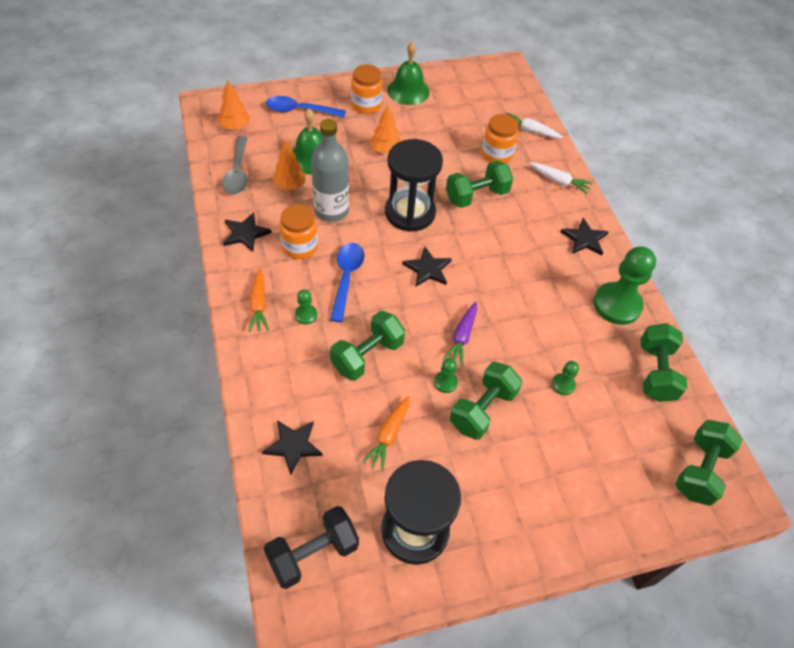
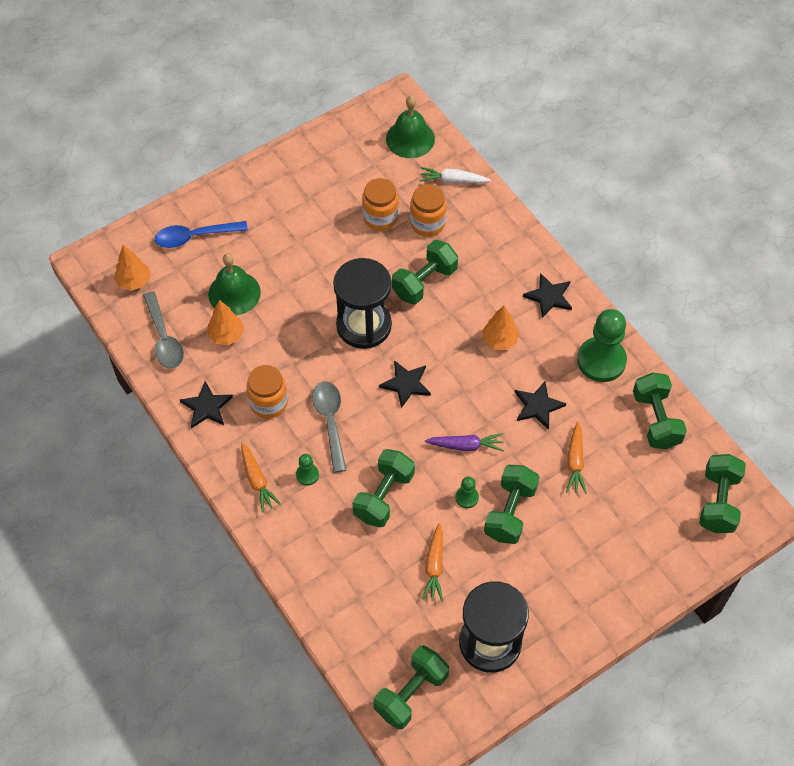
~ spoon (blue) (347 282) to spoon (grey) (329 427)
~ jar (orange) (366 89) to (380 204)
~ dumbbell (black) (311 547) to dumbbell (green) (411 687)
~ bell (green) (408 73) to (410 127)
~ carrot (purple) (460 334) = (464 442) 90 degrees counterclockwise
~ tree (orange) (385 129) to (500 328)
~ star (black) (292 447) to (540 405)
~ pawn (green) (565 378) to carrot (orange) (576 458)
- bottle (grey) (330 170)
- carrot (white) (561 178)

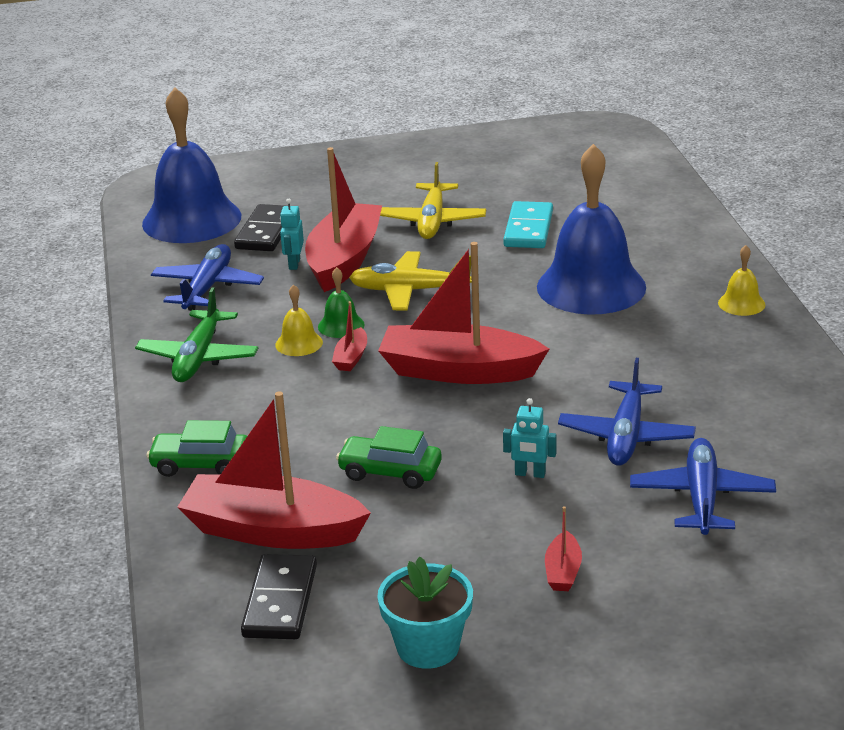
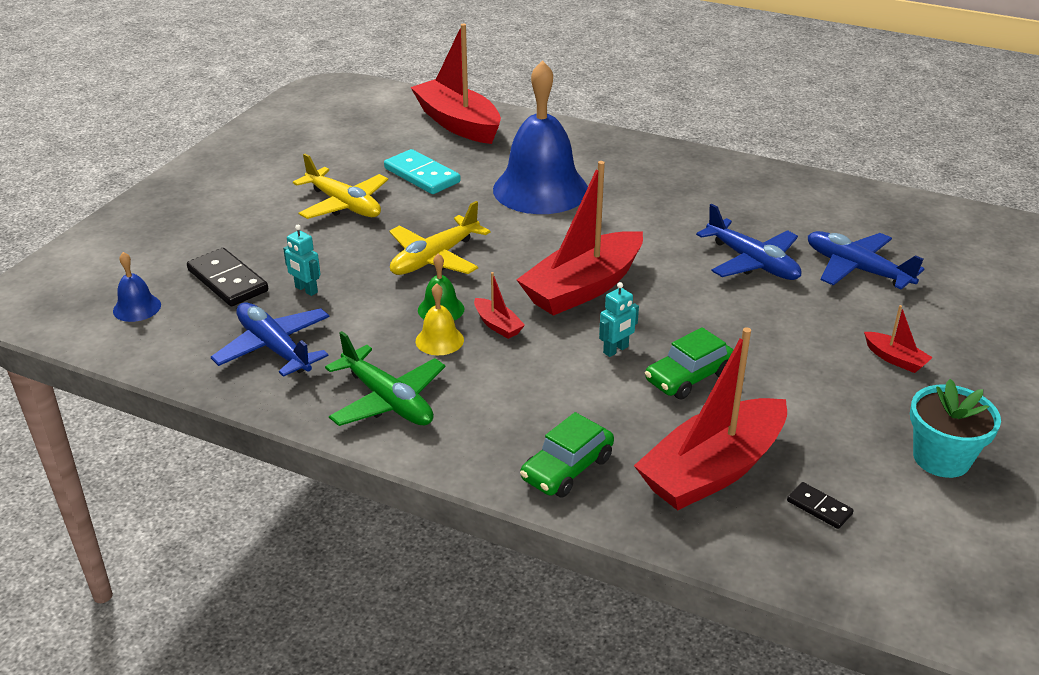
~ bell (blue) (191 165) = (137 287) x0.42
~ boat (red) (343 219) to (456 84)
~ robot (turquoise) (529 438) to (619 319)
~ domino (black) (279 596) = (820 505) x0.53
- bell (yellow) (741 280)

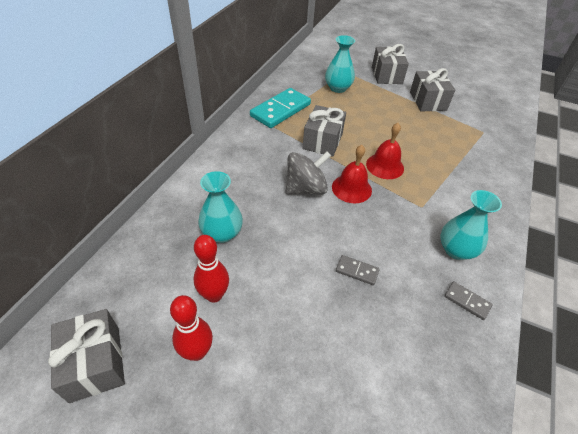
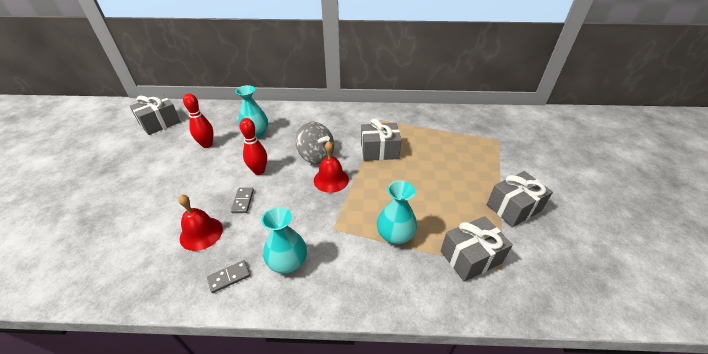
~ bell (red) (385 151) to (200 223)
~ domino (grey) (468 300) = (228 276) 45 degrees clockwise
~ bowling pin (red) (191 328) to (253 146)
~ vase (turquoise) (340 64) to (397 212)
~ gift (grey) (390 64) to (477 249)
- domino (turquoise) (280 108)

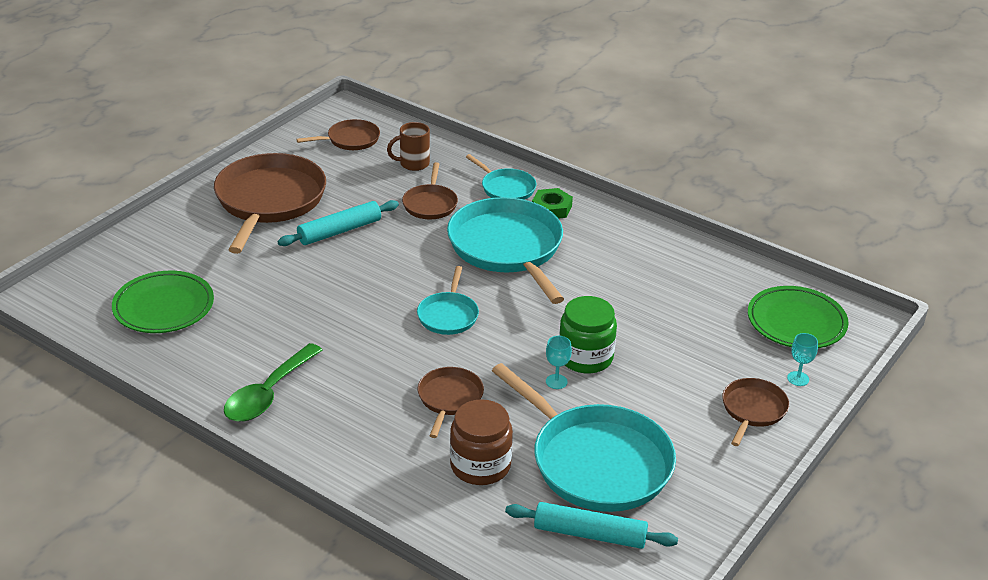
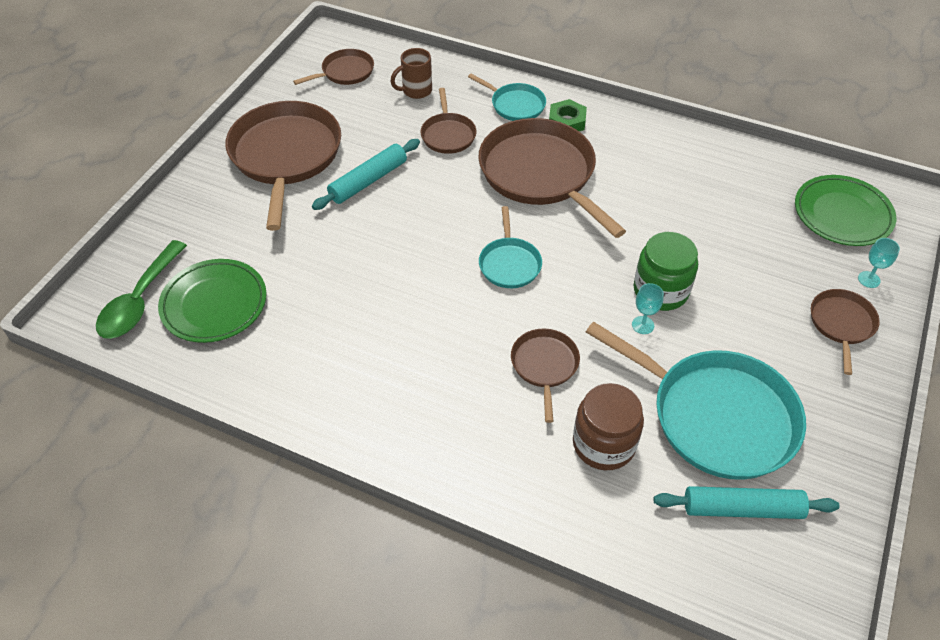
~ spoon (green) (273 382) to (141 289)
~ pan (turquoise) (505 250) to pan (brown) (552 178)

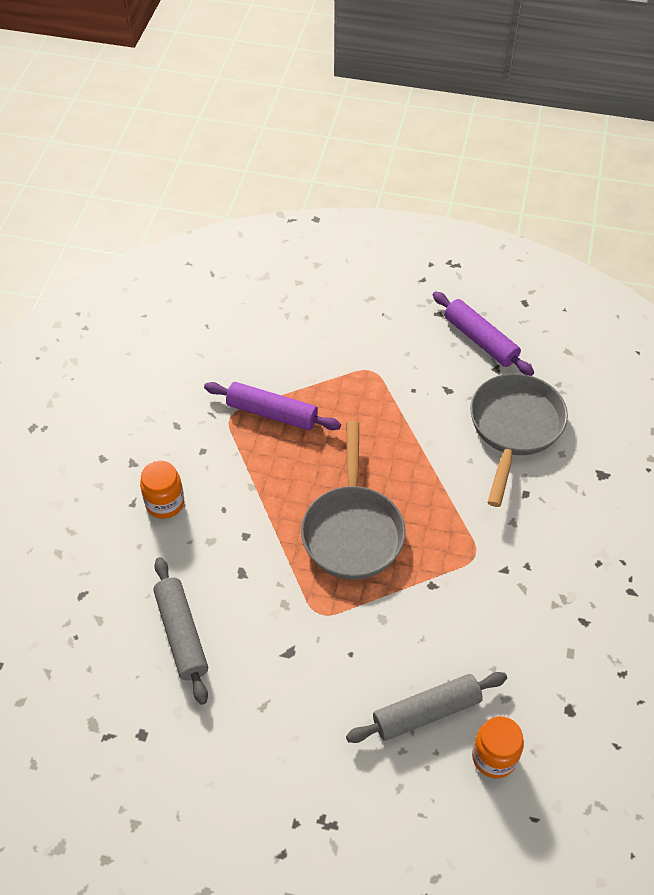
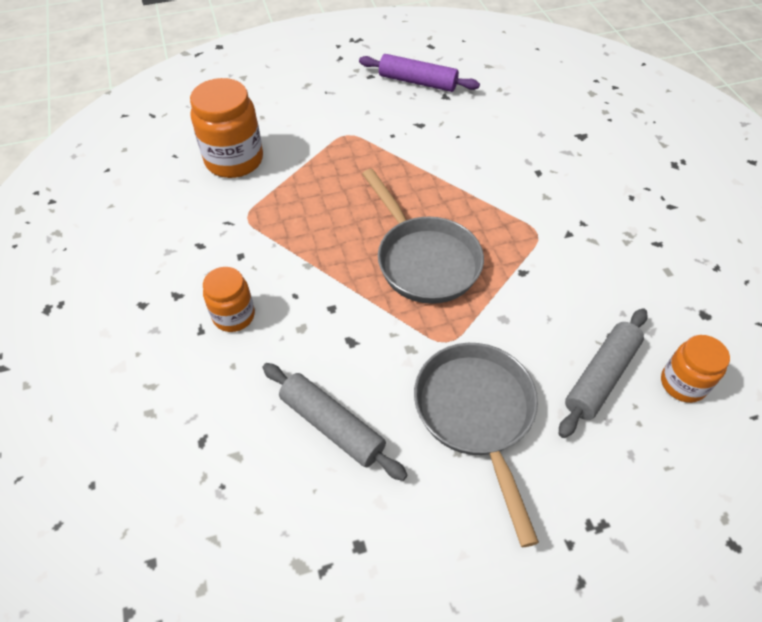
+ jar (orange) (226 128)
~ pan (grey) (519 440) to (476 445)
- rolling pin (purple) (272 406)

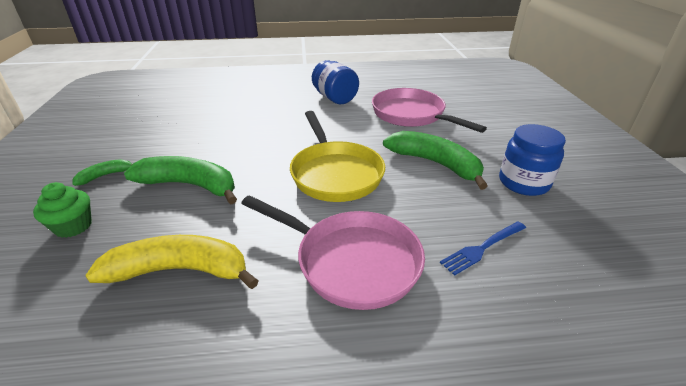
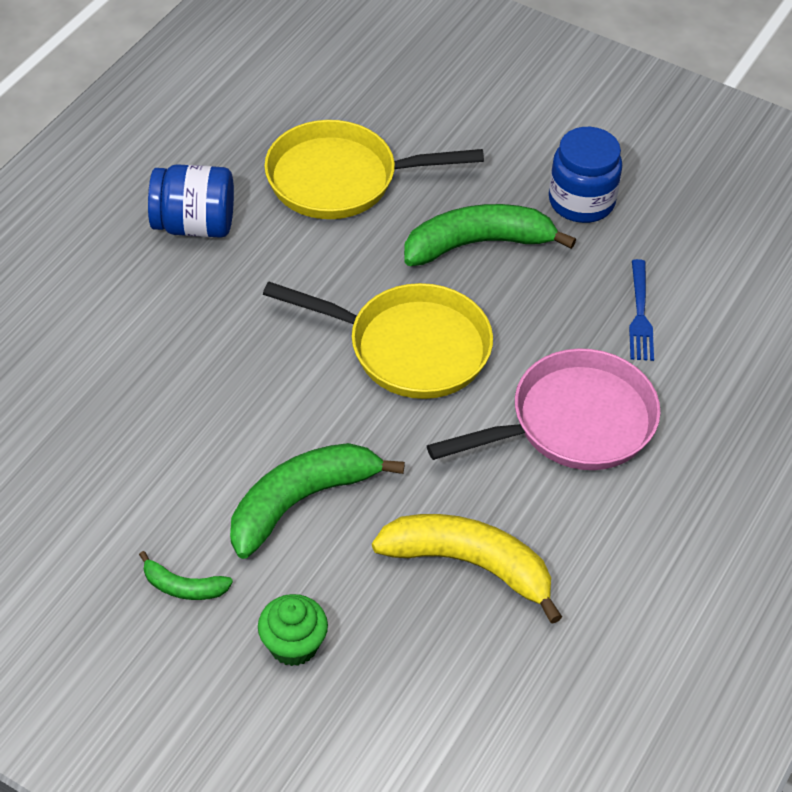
~ banana (green) (102 172) = (186 575) 75 degrees counterclockwise
~ pan (pink) (429 110) to pan (yellow) (374 169)
~ banana (yellow) (172 262) = (467 569) 75 degrees clockwise

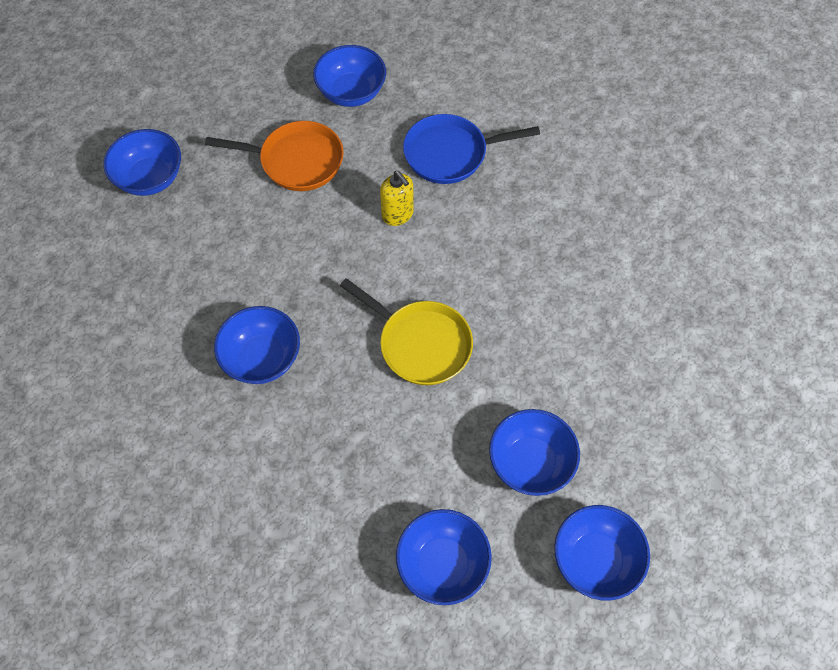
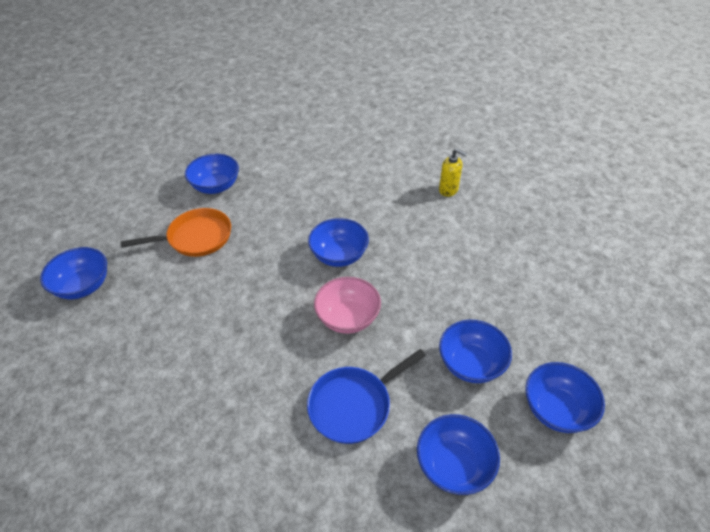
~ pan (blue) (471 149) to (366 396)
~ bowl (blue) (257 345) to (338 242)
~ pan (yellow) (406 331) to bowl (pink) (347 305)
~ soap dispenser (yellow) (397 198) to (453 173)

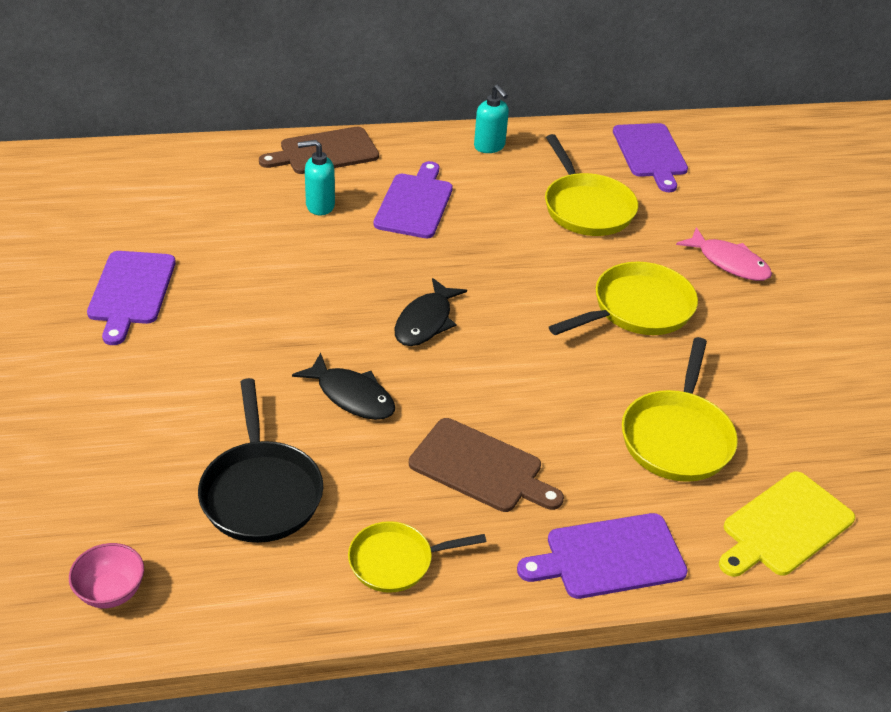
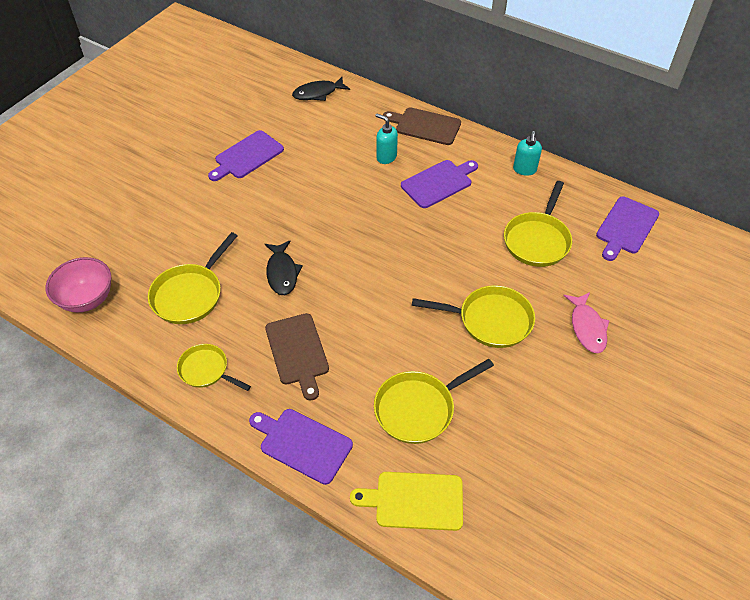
~ bowl (pink) (106 575) = (78 285) x1.60
~ pan (black) (260 460) to pan (yellow) (192 278)
~ fish (black) (431 312) to (321 88)

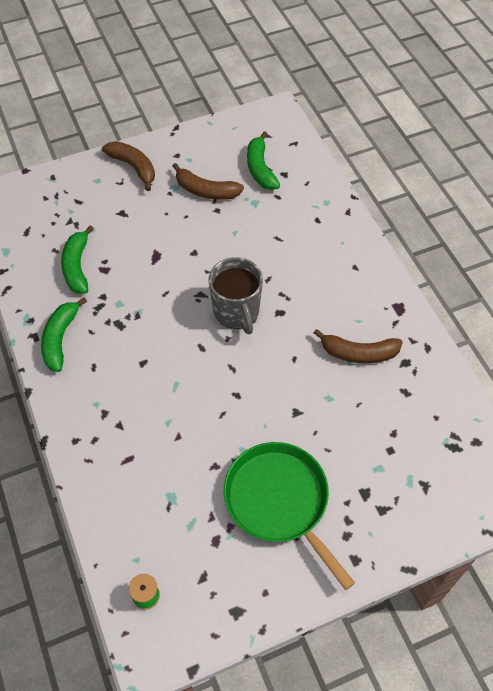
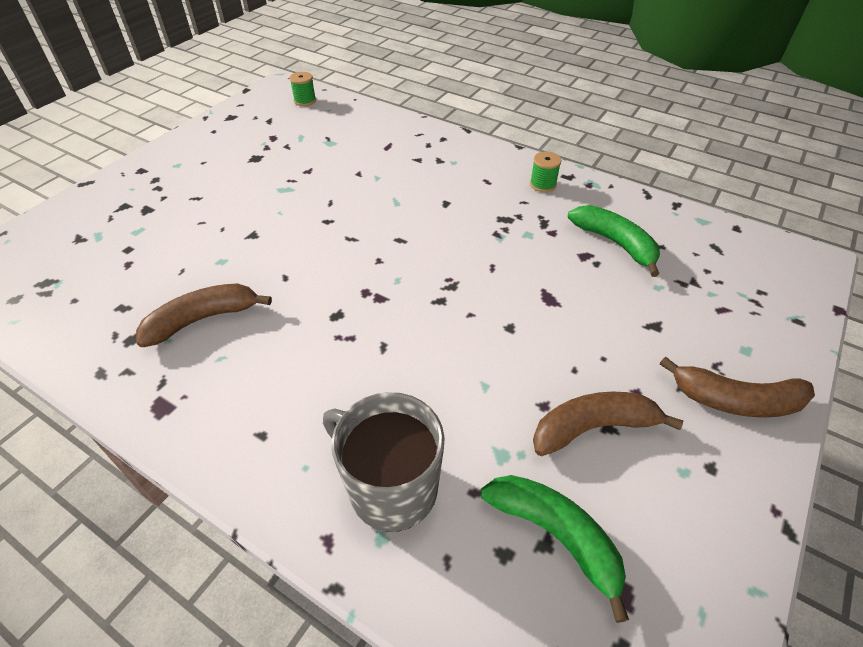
~ mug (grey) (236 295) to (384 462)
~ banana (green) (64 334) to spool (green) (545 171)
- pan (green) (289 516)

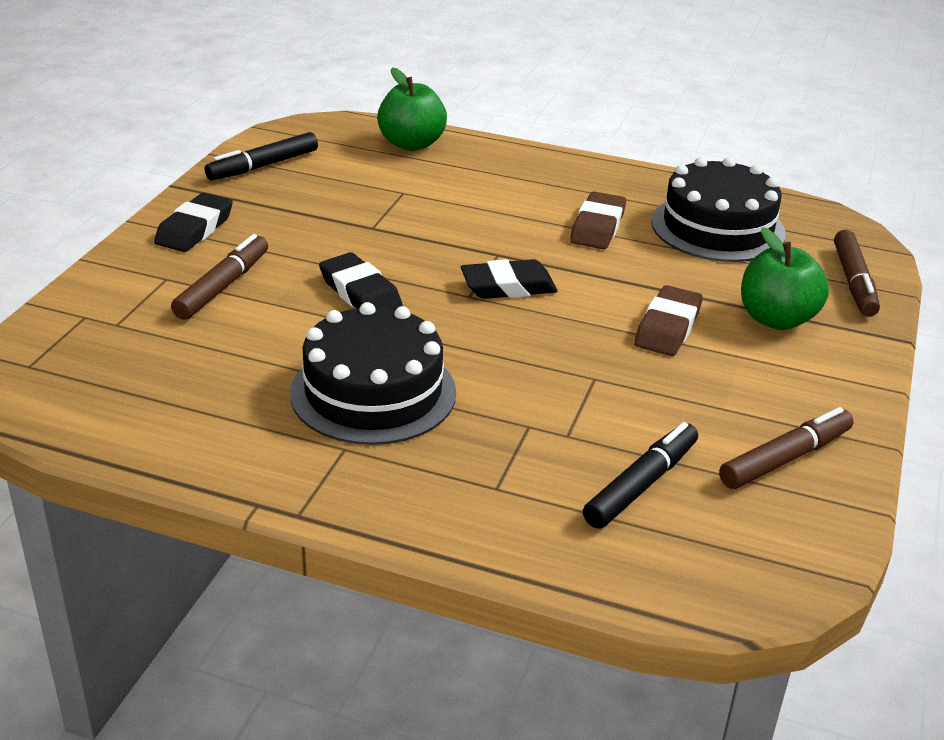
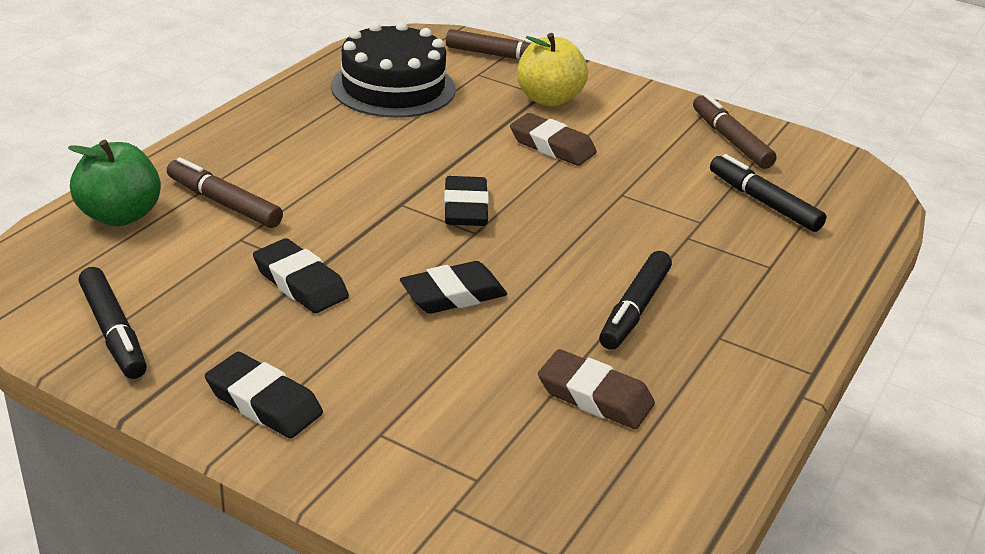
~ marker (brown) (219 277) to (225 192)
+ eraser (black) (301 275)
~ apple (green) (785 278) to apple (yellow) (552 69)
~ eraser (brown) (598 220) to (596 389)
~ cake (black) (373 373) to marker (black) (635 300)

